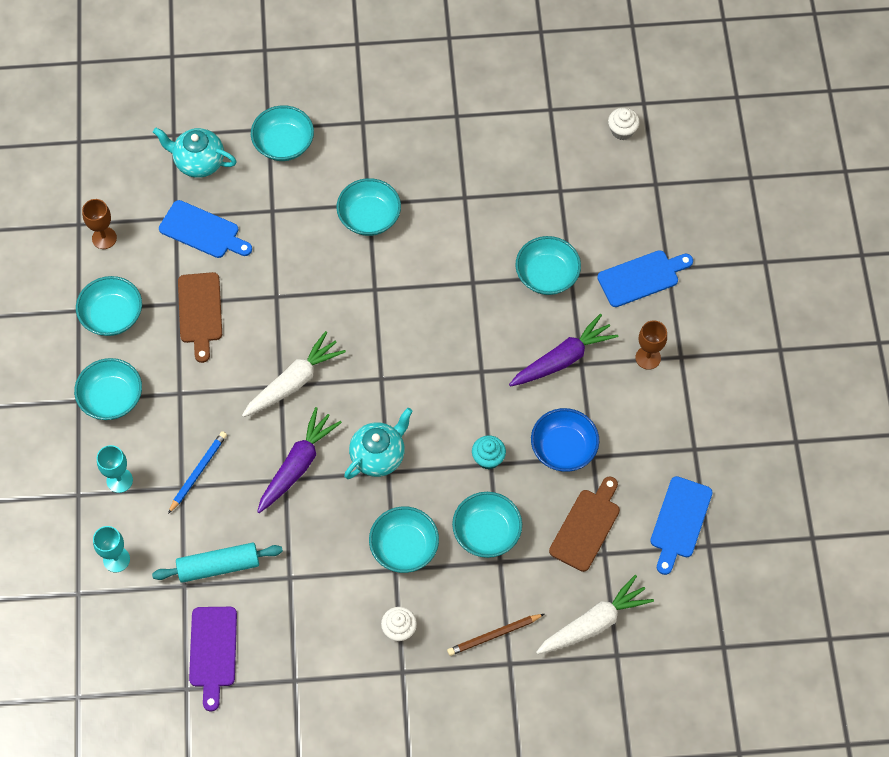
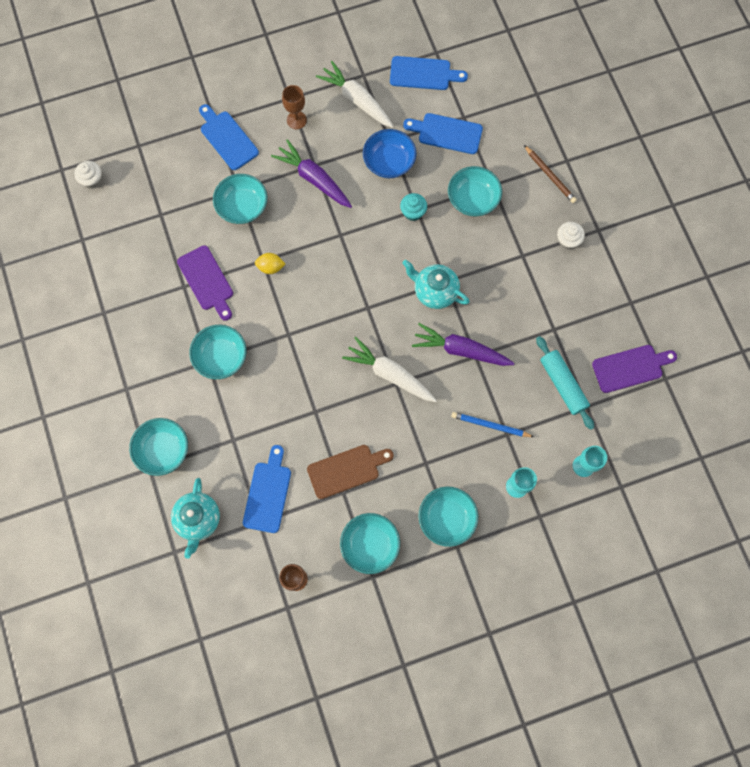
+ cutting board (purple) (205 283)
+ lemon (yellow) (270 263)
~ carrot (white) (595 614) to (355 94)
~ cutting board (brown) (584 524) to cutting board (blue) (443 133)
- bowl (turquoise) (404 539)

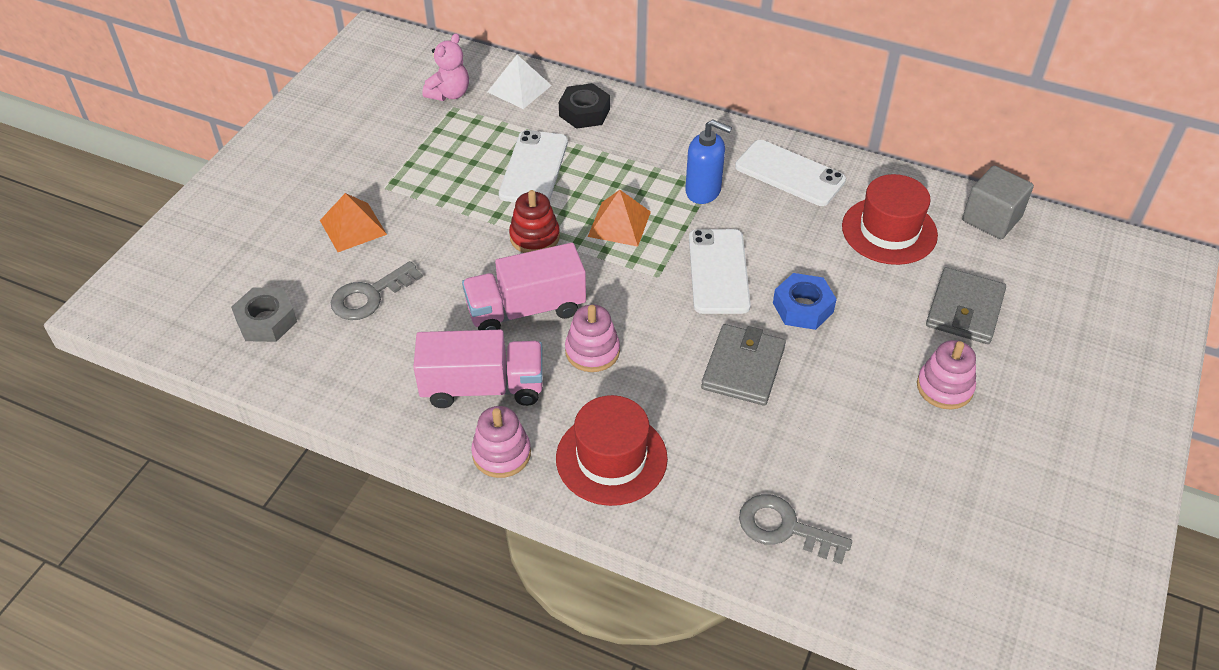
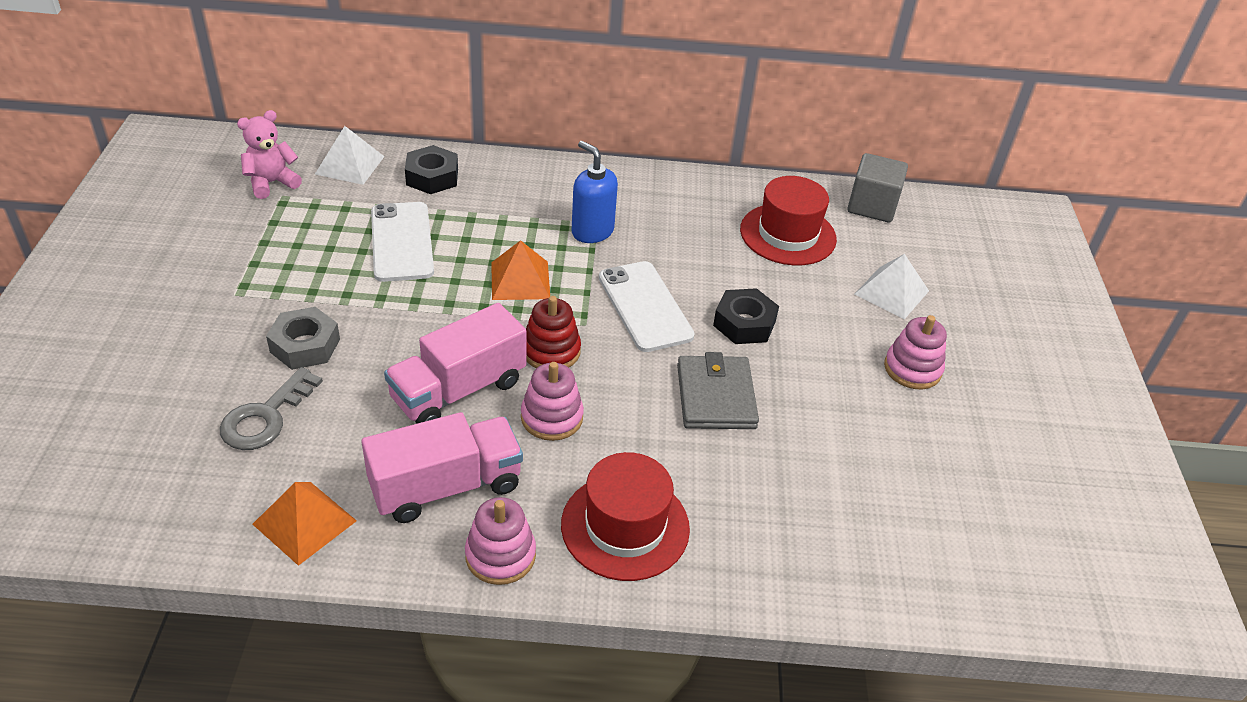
~ teddy bear (pink) (445 67) = (269 154) 135 degrees counterclockwise
~ pyramid (orange) (353 222) to (304 524)
~ nut (grey) (264 314) to (303 338)
~ stacking toy (red) (534 221) to (553 332)
~ soap dispenser (blue) (708 161) = (595 192) 135 degrees counterclockwise
~ nut (blue) (805 301) to nut (black) (746 316)
~ wallet (grey) (966 305) to pyramid (white) (892 286)
- phone (white) (790 173)
- key (grey) (795 529)

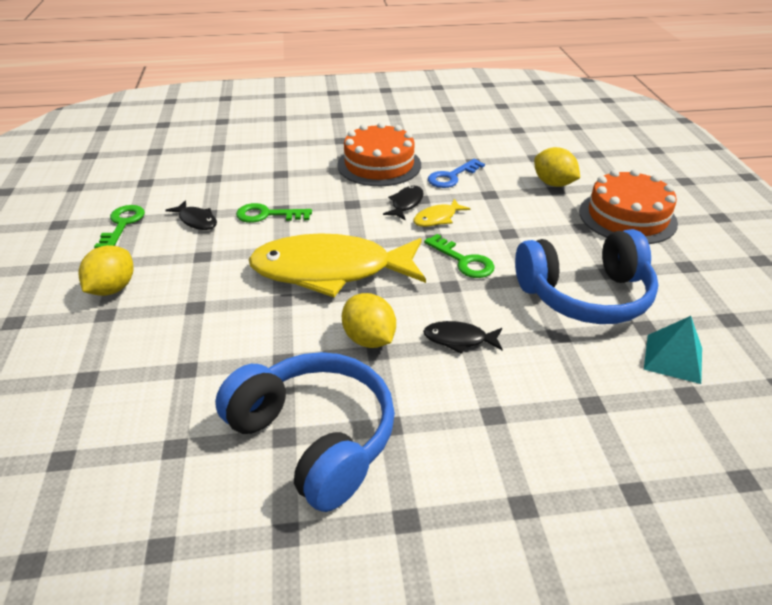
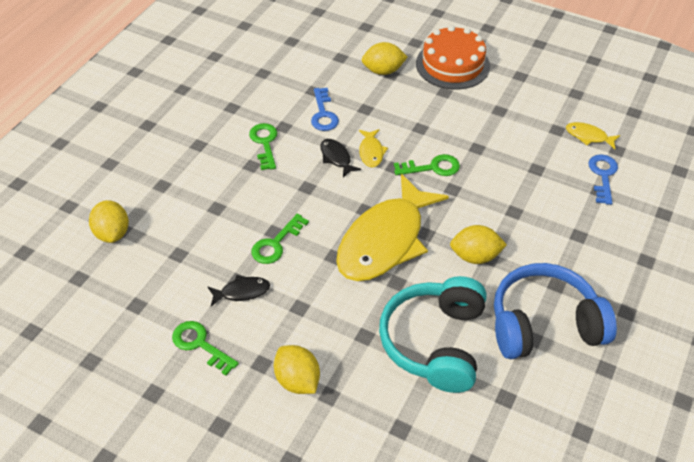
+ lemon (yellow) (109 221)
~ cake (orange) (379 154) to key (green) (263 146)
+ headphones (turquoise) (433 334)
~ pyramid (turquoise) (673 350) to fish (yellow) (593 135)
+ key (blue) (603 179)
- fish (black) (463 337)
- headphones (blue) (586 276)

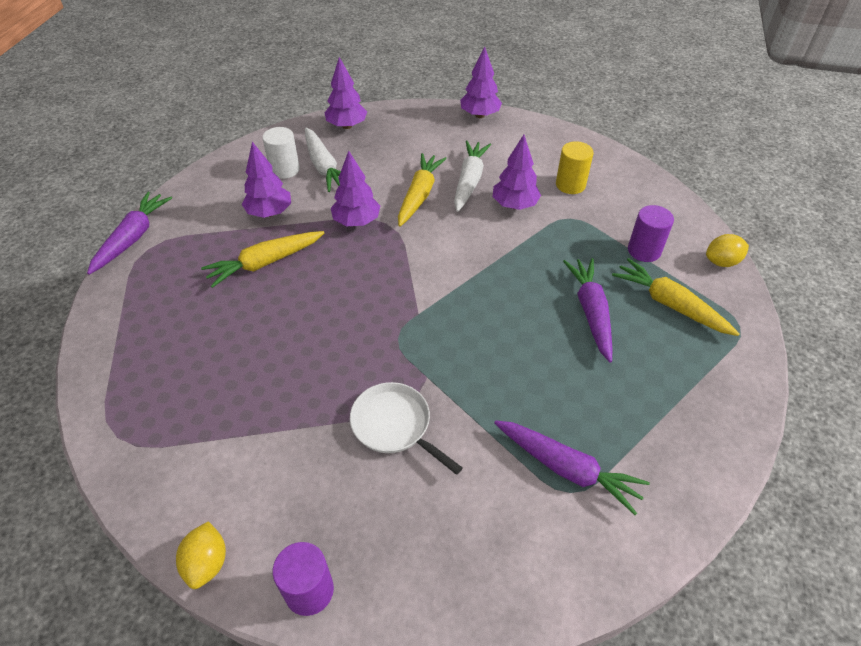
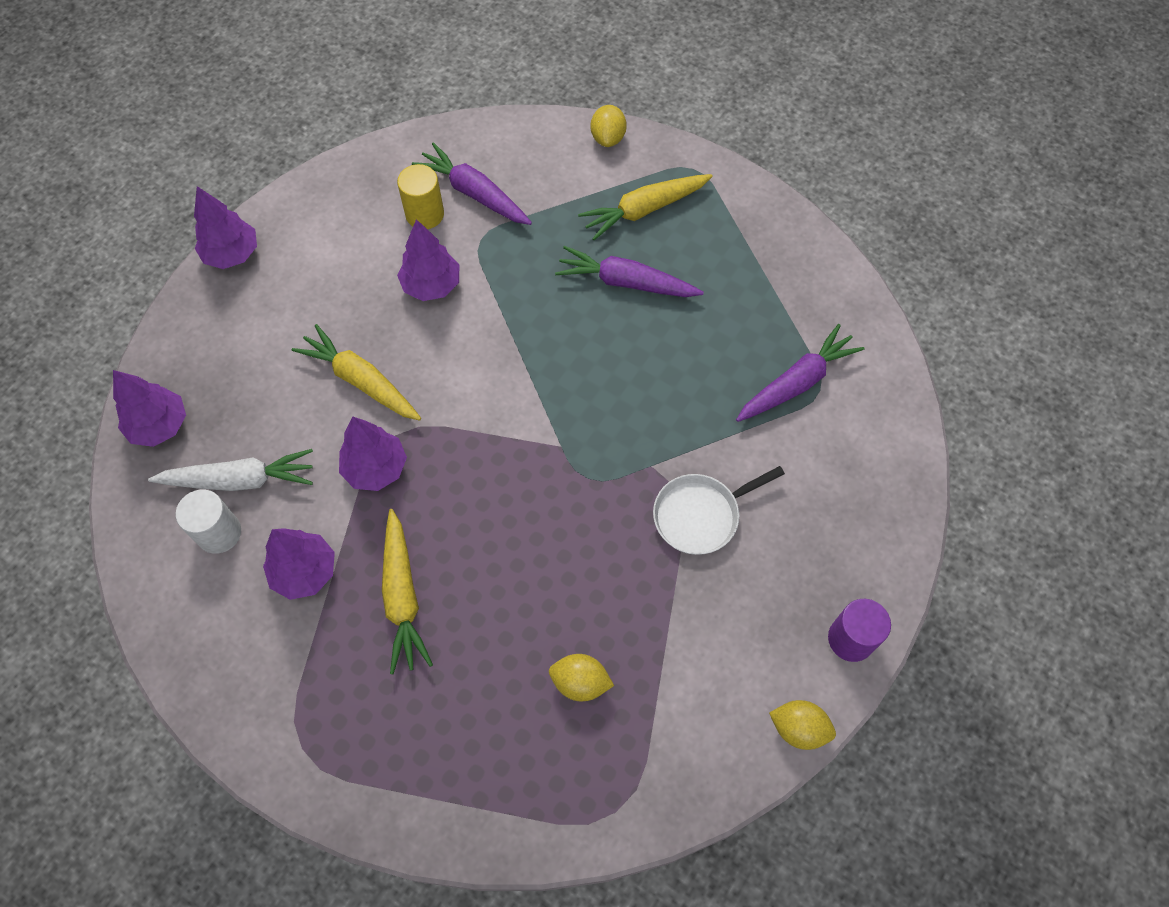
~ carrot (purple) (129 233) to (472 183)
+ lemon (yellow) (581 677)
- carrot (white) (472 176)
- cylinder (purple) (651 233)

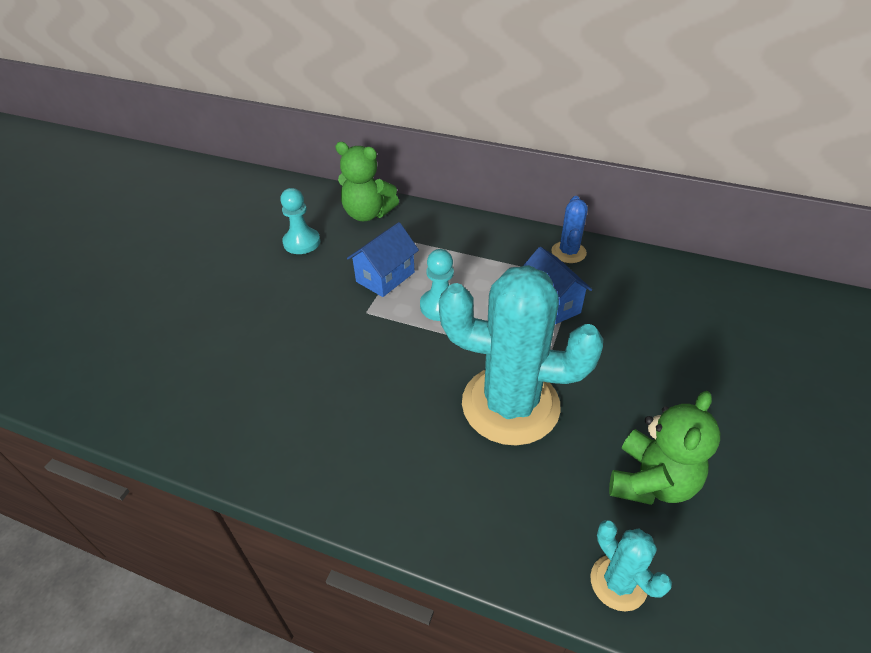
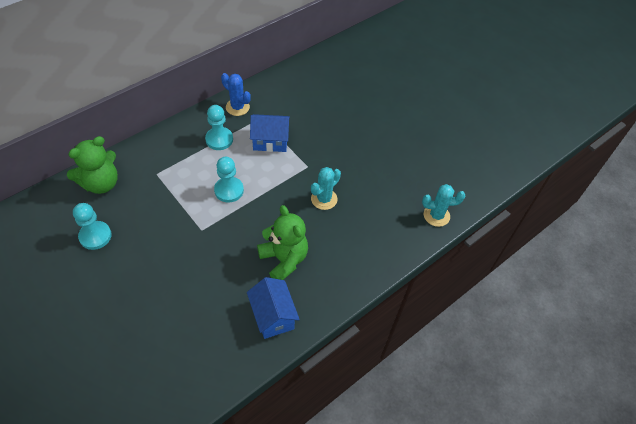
+ pawn (turquoise) (219 127)
~ house (blue) (383 259) to (273 308)
~ teddy bear (green) (664 448) to (282 242)
~ cactus (turquoise) (521 355) = (326 188) x0.45

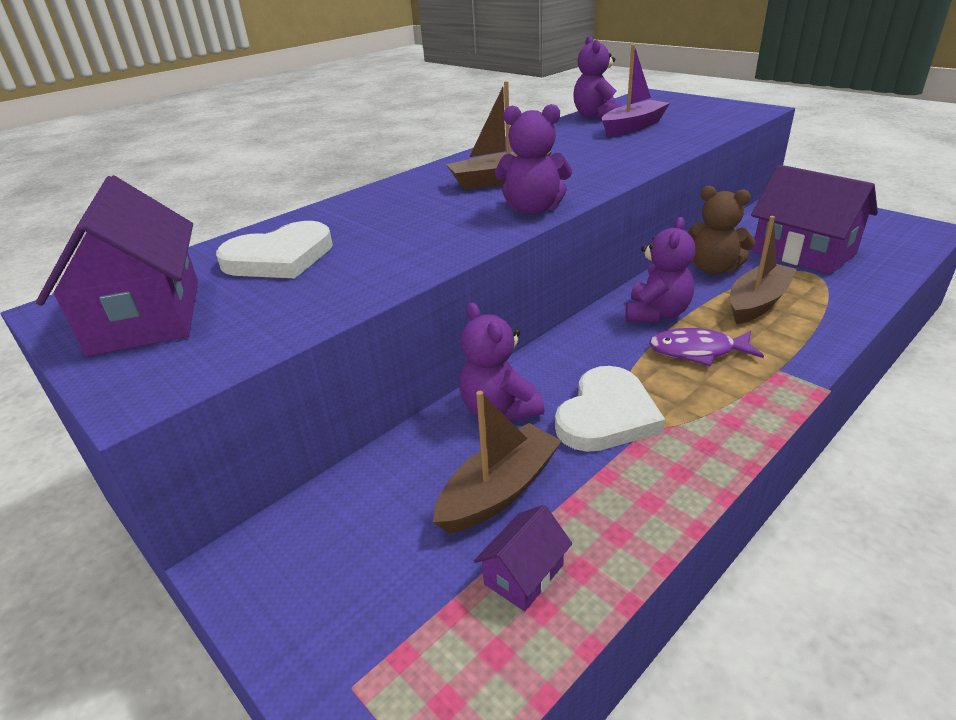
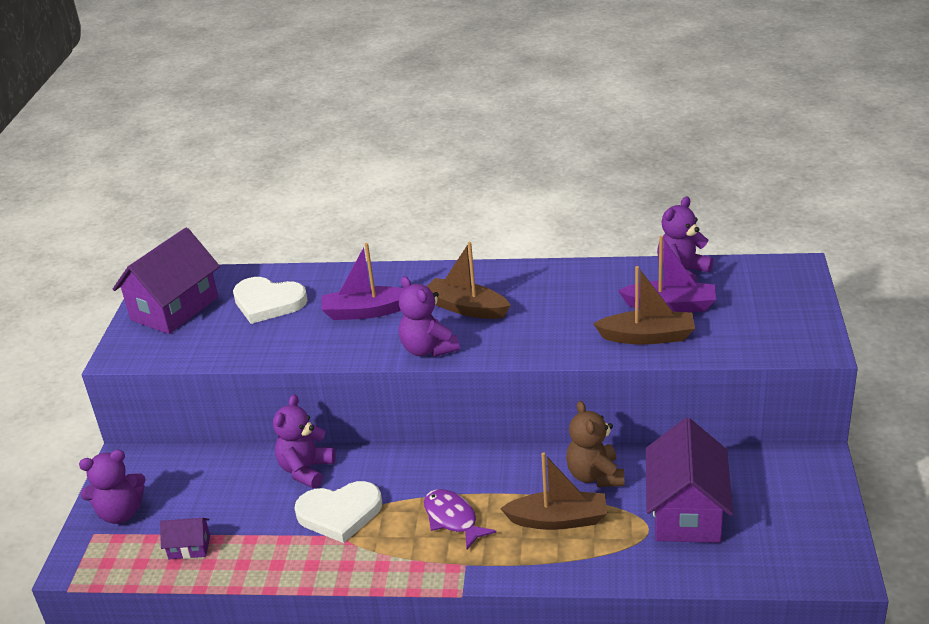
~ teddy bear (purple) (660 269) to (112 487)
+ boat (purple) (362 281)
~ boat (brown) (497 462) to (644 305)

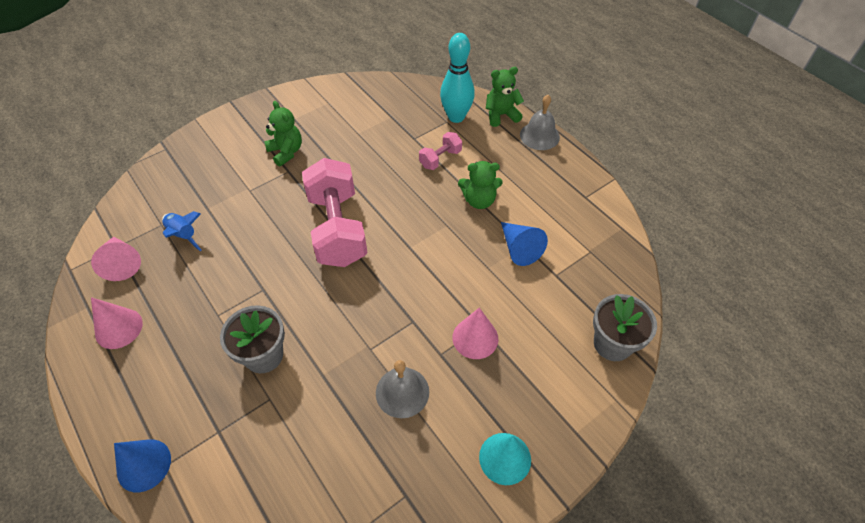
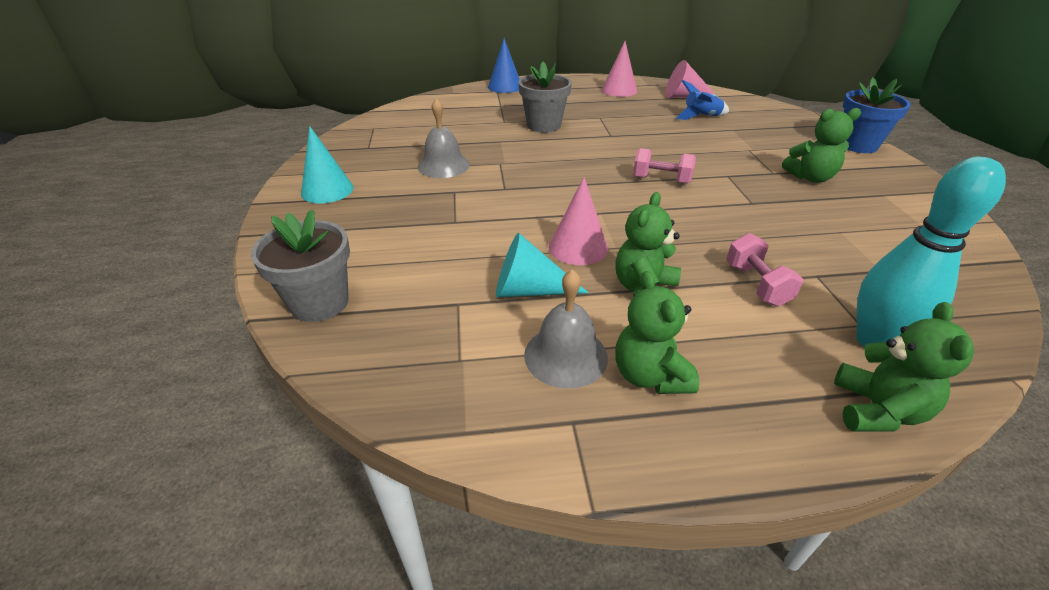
~ cone (blue) (524 244) to cone (turquoise) (542 265)
~ bell (grey) (540 122) to (566 329)
~ cone (pink) (475 333) to (578 221)
+ teddy bear (green) (657 332)
~ dumbbell (pink) (335 212) = (664 166) x0.46
+ flower pot (blue) (877 115)

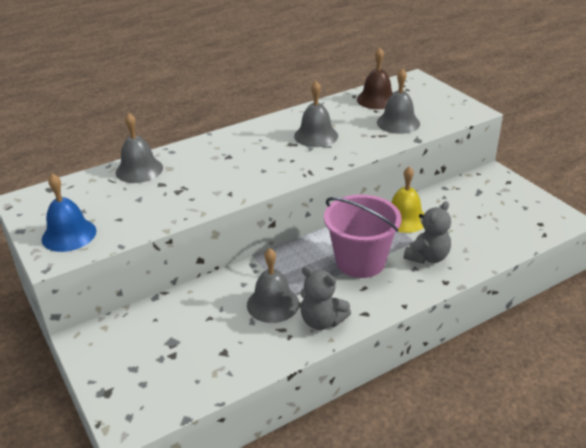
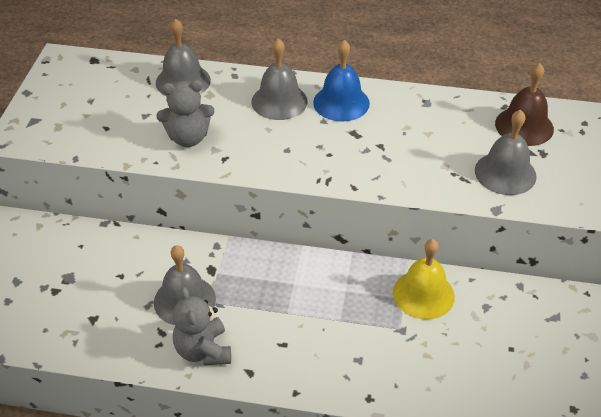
~ teddy bear (grey) (427 232) to (185 113)
~ bell (grey) (316 114) to (280 79)
~ bell (blue) (69 213) to (341 81)
- bucket (pink) (362 236)

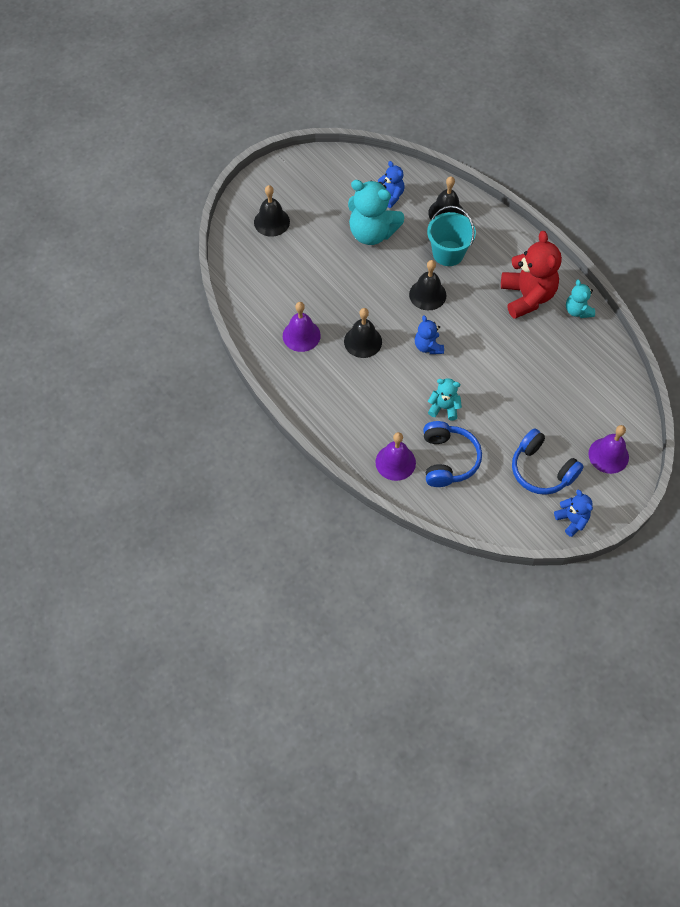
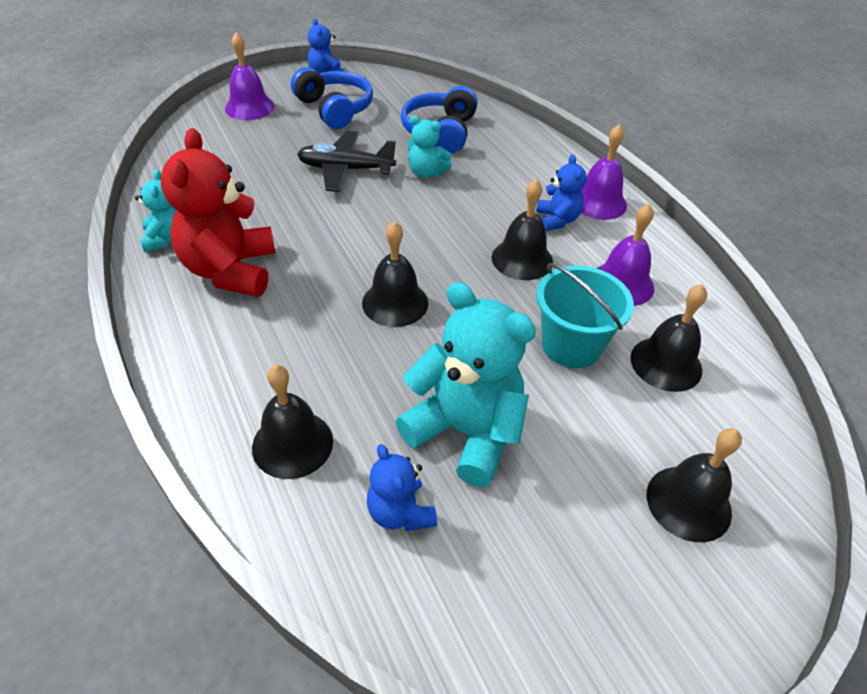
+ plane (black) (346 161)
~ teddy bear (blue) (429 334) to (561 192)
~ bucket (turquoise) (451 236) to (585 315)
~ bell (purple) (395 456) to (603 172)
+ bell (black) (669 338)

